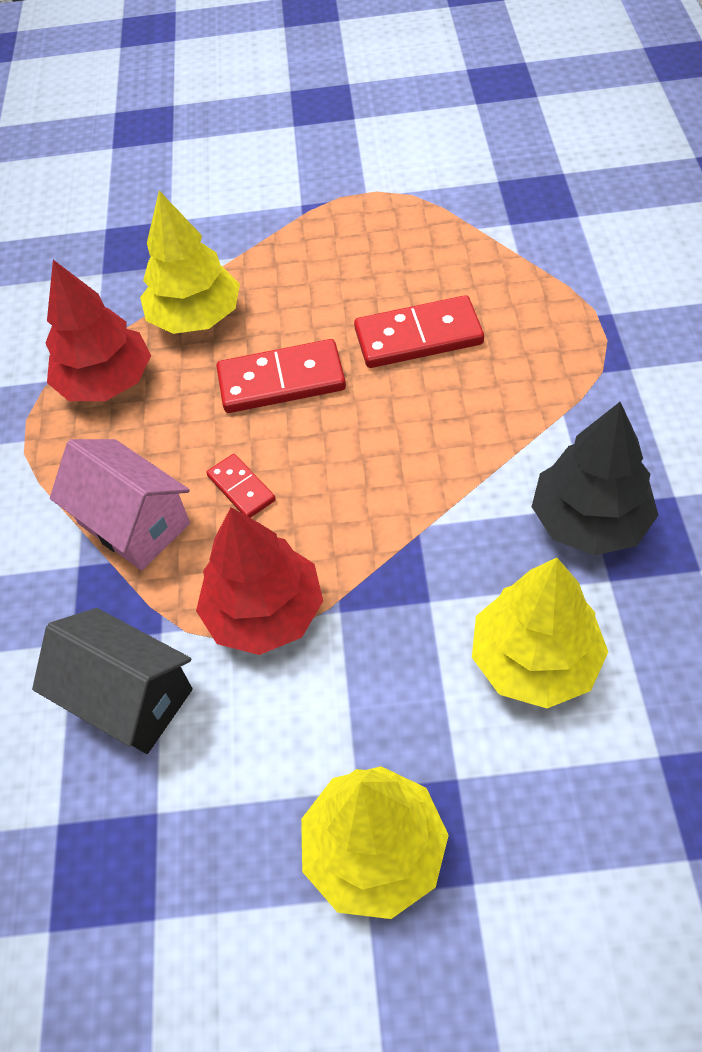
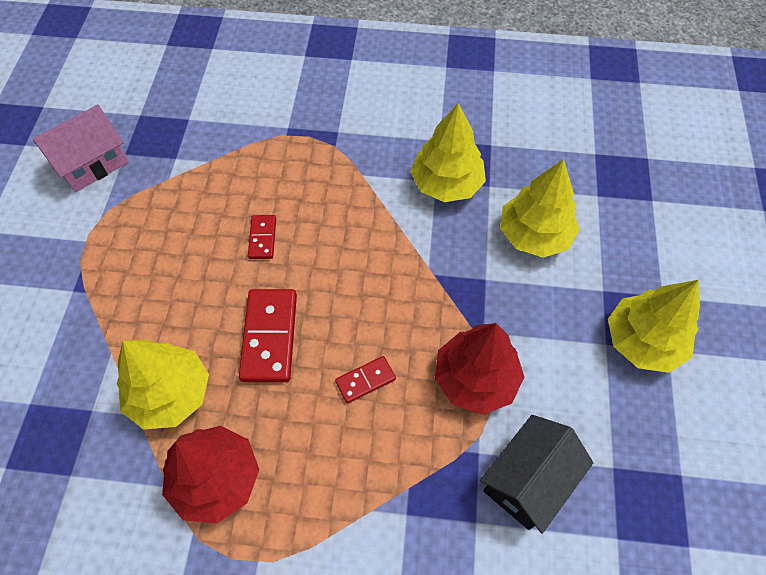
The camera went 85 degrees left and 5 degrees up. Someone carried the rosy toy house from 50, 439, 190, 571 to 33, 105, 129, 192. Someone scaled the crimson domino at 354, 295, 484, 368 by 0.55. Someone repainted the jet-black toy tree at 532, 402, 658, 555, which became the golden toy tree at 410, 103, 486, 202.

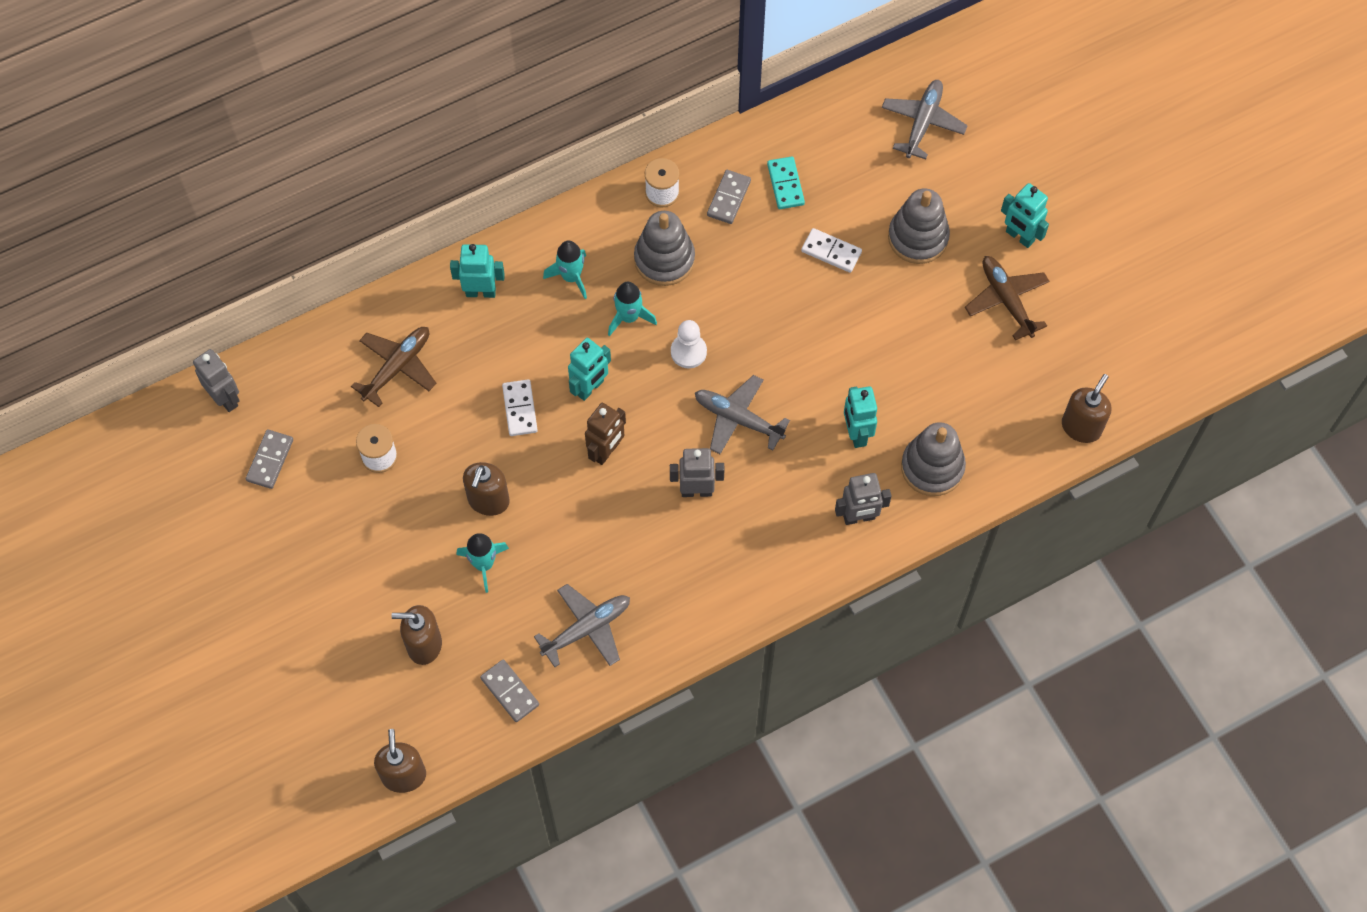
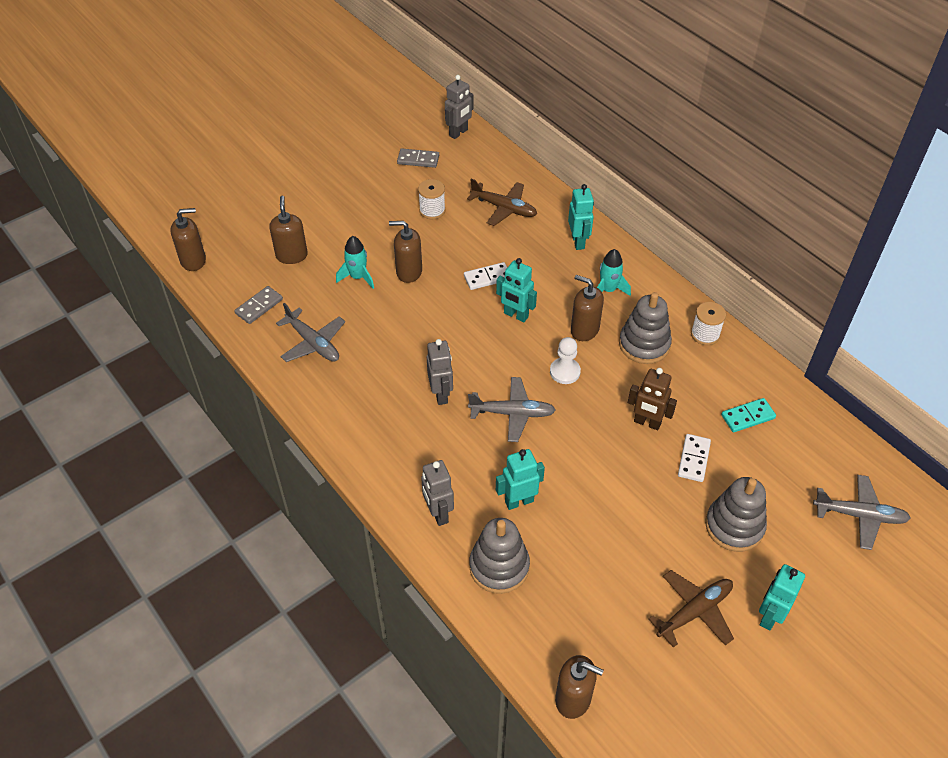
The camera went 80 degrees right and 15 degrees down. Someone rotated the ash-grey toy plane at 695, 375, 790, 454 by 75 degrees clockwise. Someone swapped the teal spaceship at 608, 282, 657, 336 for the russet soap pump at 571, 275, 604, 341. Someone carried the russet toy robot from 585, 403, 626, 465 to 628, 368, 677, 430. Someone took away the ash-grey domino at 707, 170, 751, 224.

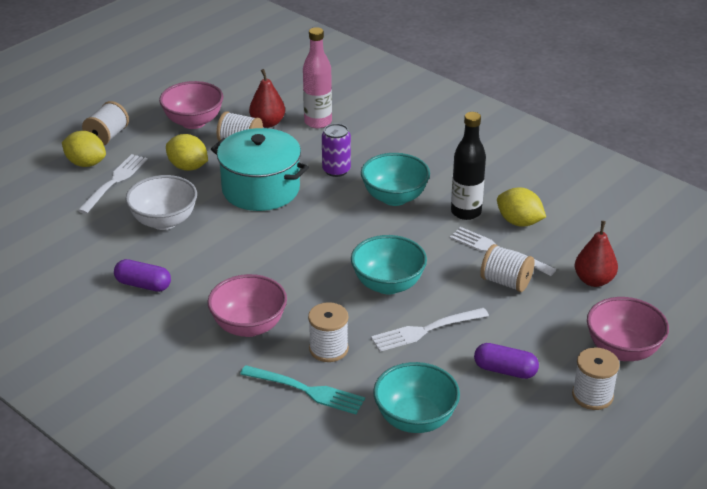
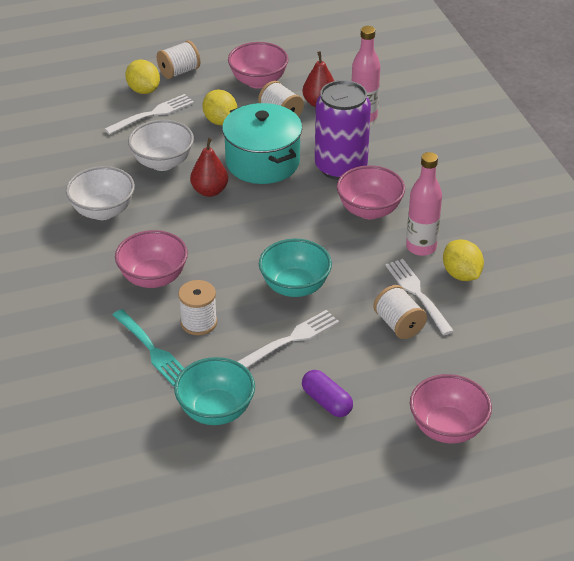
The camera went 30 degrees right and 5 degrees up. Someone swapped the violet pill at 114, 259, 171, 292 for the snow-white serving bowl at 66, 166, 135, 220. Someone carried the crimson pear fruit from 575, 221, 618, 287 to 190, 138, 228, 197. Someone rotated the snow-white fork at 371, 308, 489, 352 by 135 degrees clockwise. Someone scaled the violet can at 322, 123, 351, 177 by 1.90. Someone repainted the teal serving bowl at 361, 153, 430, 206, which became the rosy serving bowl at 337, 165, 405, 219. Someone repainted the jet-black flask at 451, 112, 486, 220, which became the rosy flask at 406, 152, 442, 256. Someone took away the snow-white spool at 572, 348, 620, 410.

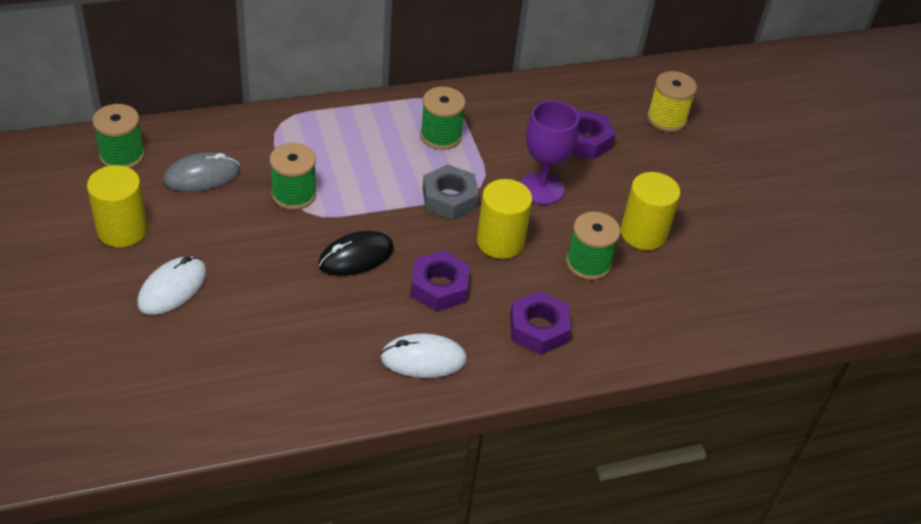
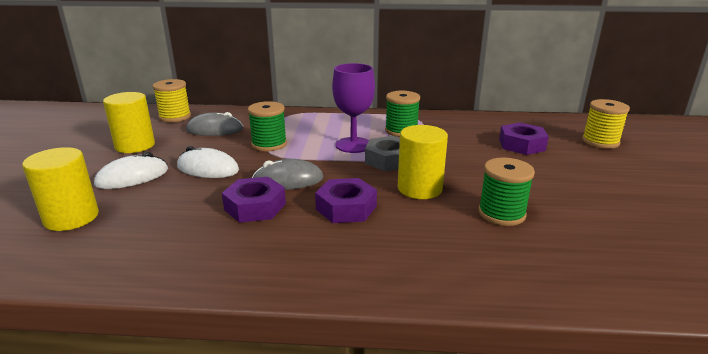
The camera went 25 degrees right and 20 degrees down. Someone carried the golden cylinder from 620, 172, 681, 250 to 22, 147, 99, 231. Someone repainted the green spool at 92, 104, 145, 168, which became the golden spool at 152, 79, 191, 122. Someone carried the snow-white computer mouse from 380, 334, 467, 378 to 177, 146, 239, 178. Someone carried the violet hex nut from 510, 291, 571, 355 to 222, 177, 286, 223. Someone repainted the jet-black computer mouse at 318, 231, 394, 276, which became the ash-grey computer mouse at 252, 159, 324, 190. Someone carried the violet chalice from 520, 100, 579, 205 to 332, 63, 375, 153.

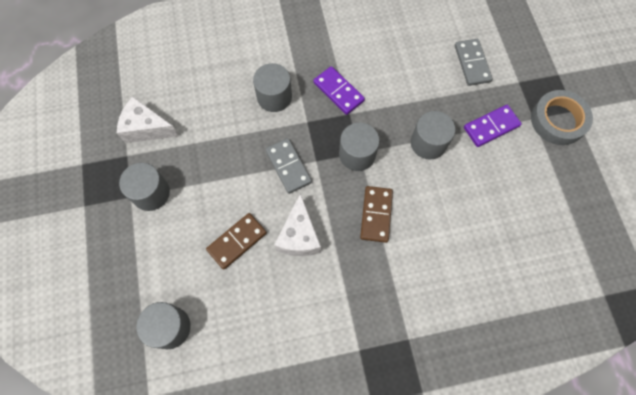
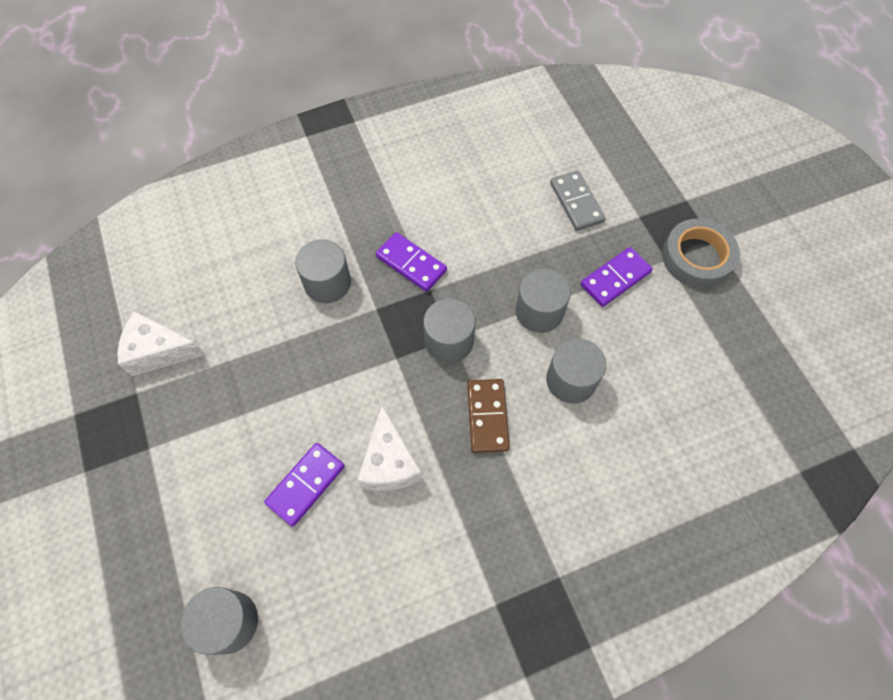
The camera went 10 degrees left and 5 degrees down. Someone repainted the russet domino at 206, 213, 267, 270, which became the violet domino at 264, 443, 345, 527. Someone carried the ash-grey cylinder from 119, 163, 170, 211 to 546, 338, 606, 404. Someone took away the ash-grey domino at 265, 138, 312, 194.

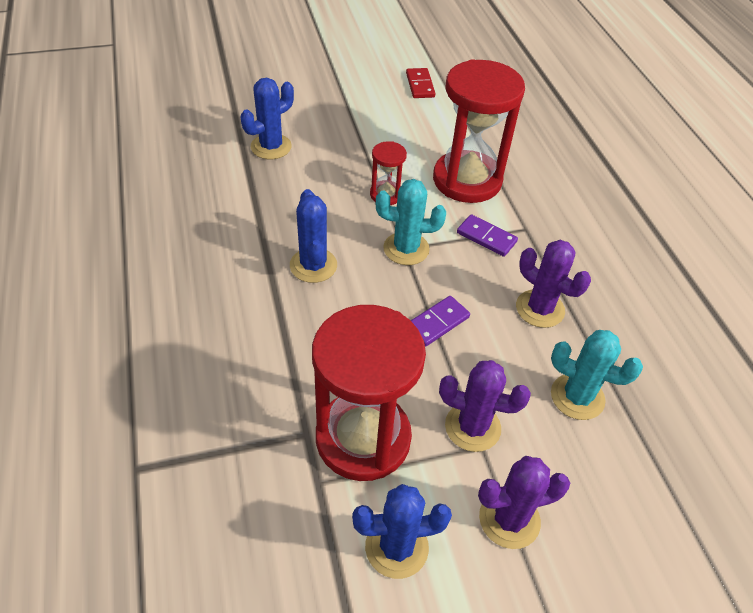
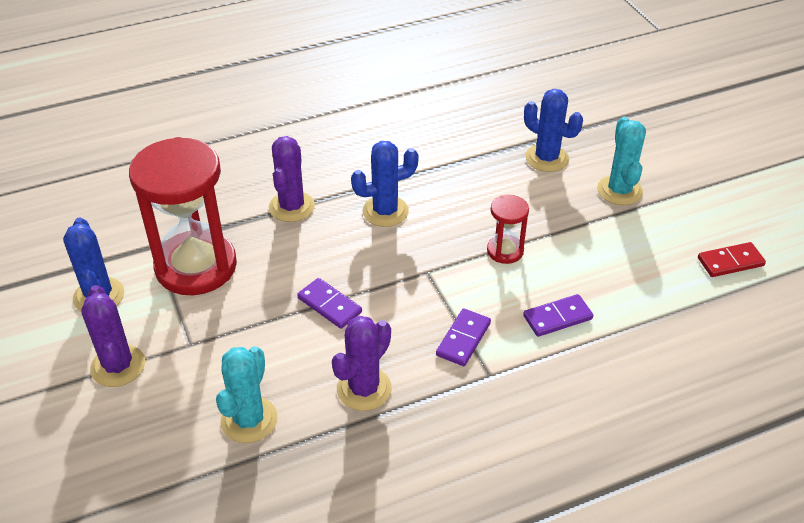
The camera went 85 degrees right and 5 degrees down. Someone carried the violet prickly plant from 439, 360, 531, 452 to 269, 136, 315, 222. Someone swapped the crimson sandglass at 433, 59, 525, 203 for the violet domino at 523, 294, 593, 337. Someone carried the teal prickly plant from 376, 179, 446, 265 to 597, 117, 646, 205.

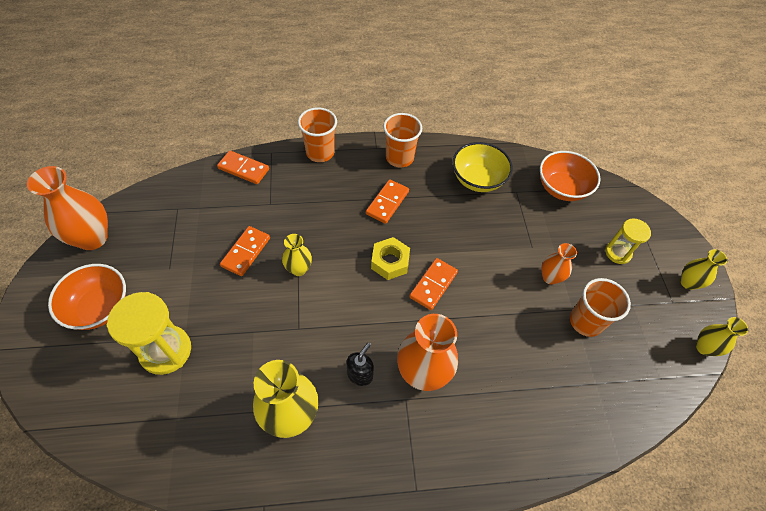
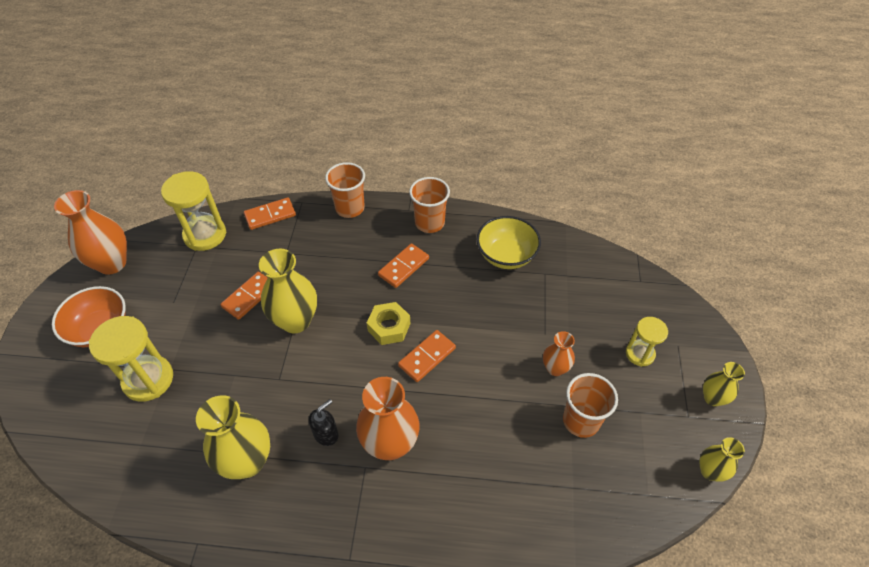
The camera went 15 degrees right and 5 degrees down. Someone put down the golden sandglass at 161, 171, 226, 251. Someone rotated the orange domino at 217, 150, 269, 184 by 60 degrees counterclockwise. Someone scaled the golden vase at 282, 234, 312, 276 by 1.81. Someone took away the orange serving bowl at 540, 151, 601, 201.

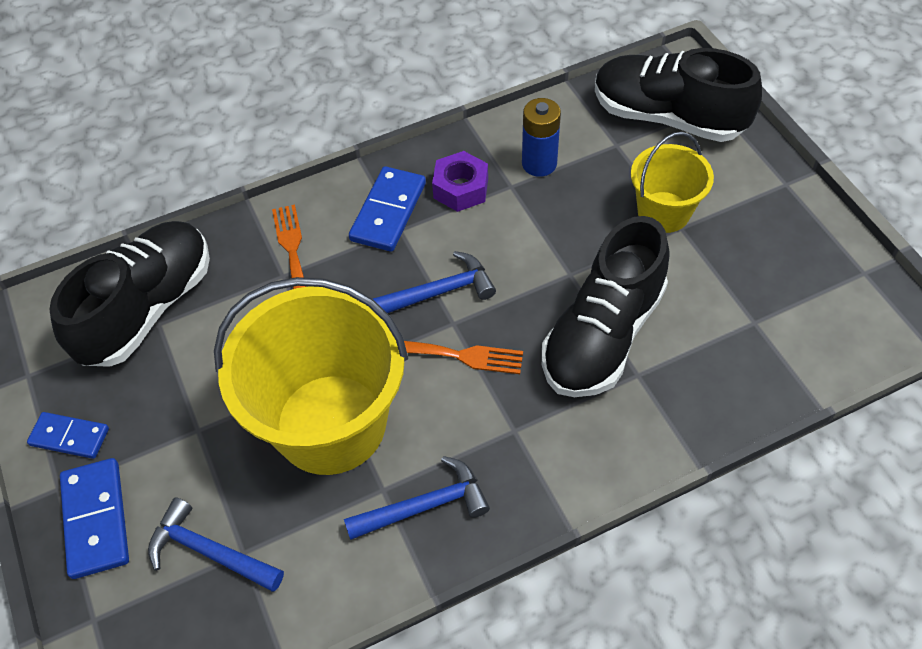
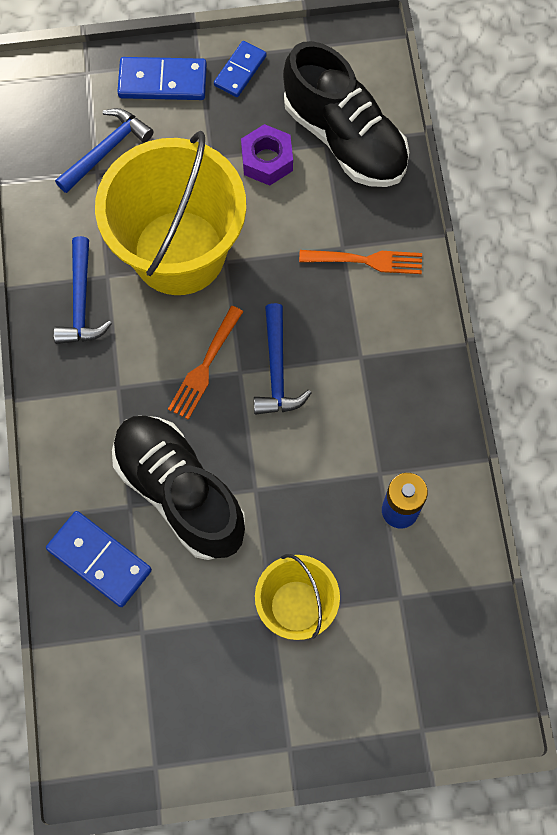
The camera went 105 degrees right and 15 degrees up. Someone carried the blue domino from 349, 166, 426, 252 to 46, 511, 152, 607. Someone carried the violet hex nut from 432, 151, 488, 212 to 241, 124, 293, 186. Someone took away the jet-black sneaker at 595, 48, 762, 142.

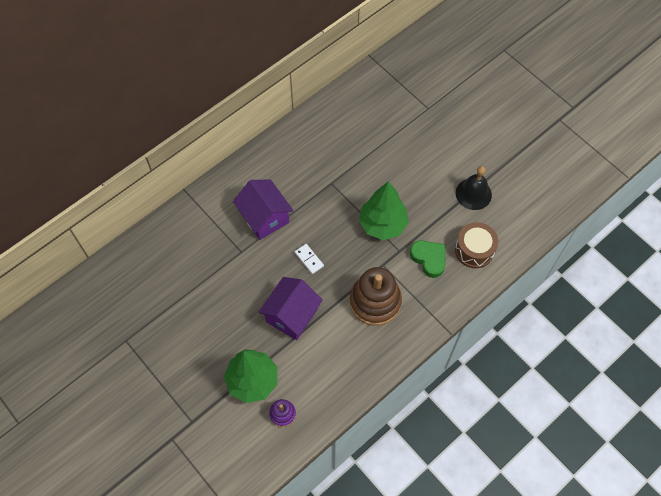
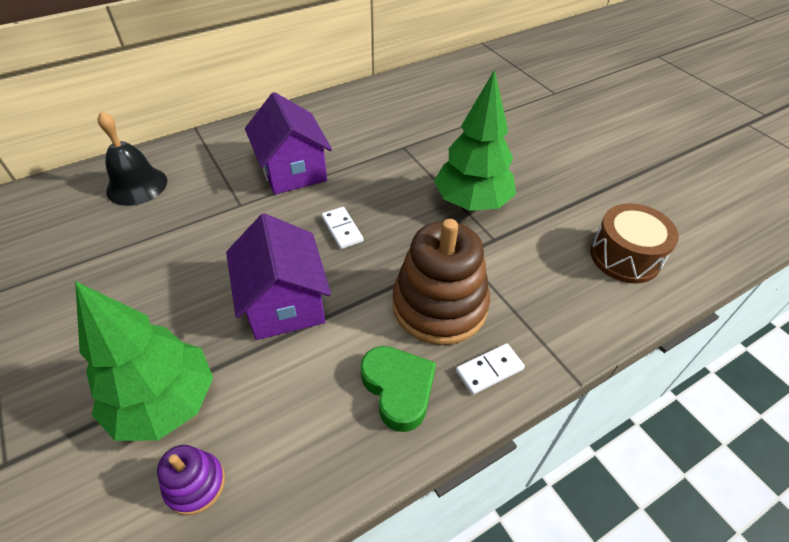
The camera went 10 degrees right and 15 degrees down. Someone carried the jet-black school bell from 456, 166, 492, 210 to 98, 111, 167, 206. Someone rotated the violet toy house at 258, 277, 323, 340 by 60 degrees counterclockwise. Someone carried the green love heart from 410, 240, 445, 278 to 360, 346, 436, 432. Someone put down the snow-white domino at 456, 343, 525, 395.

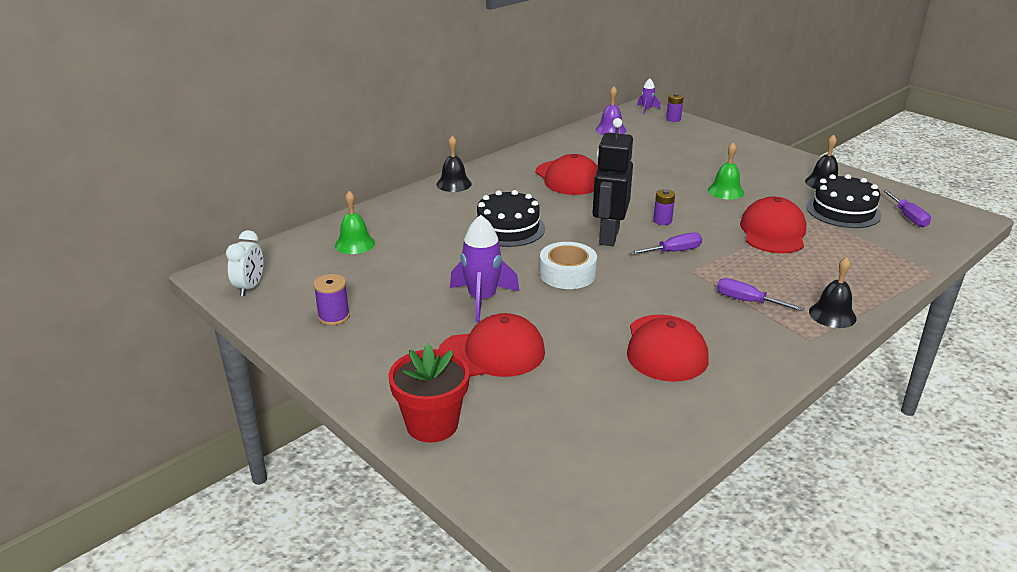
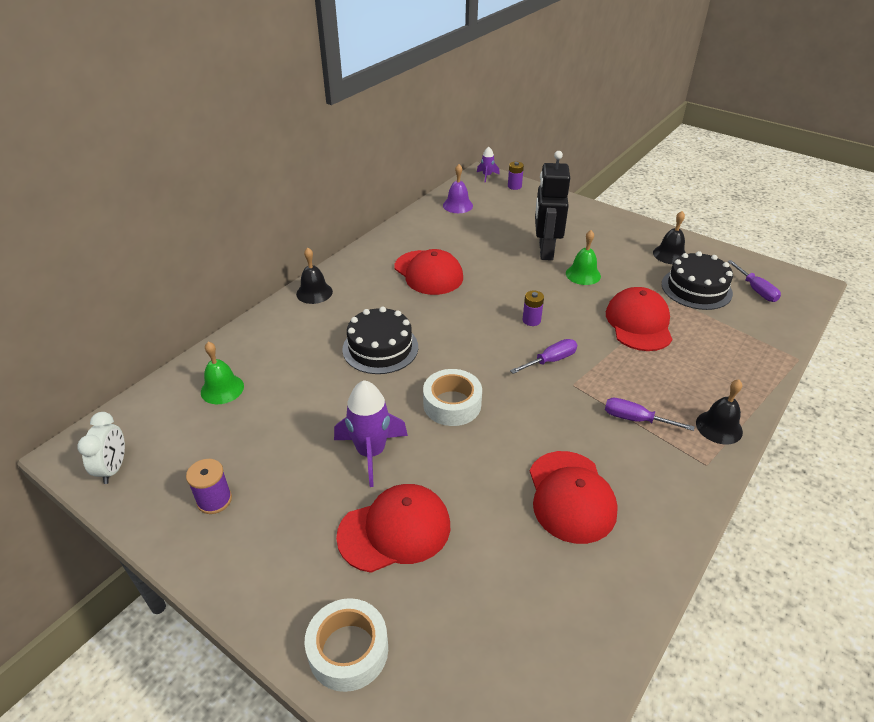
The camera went 10 degrees left and 10 degrees up. Someone swapped the crimson potted plant at 389, 343, 470, 443 for the snow-white roll of tape at 304, 598, 388, 692. Someone carried the jet-black toy robot from 593, 118, 633, 246 to 535, 151, 570, 260.

